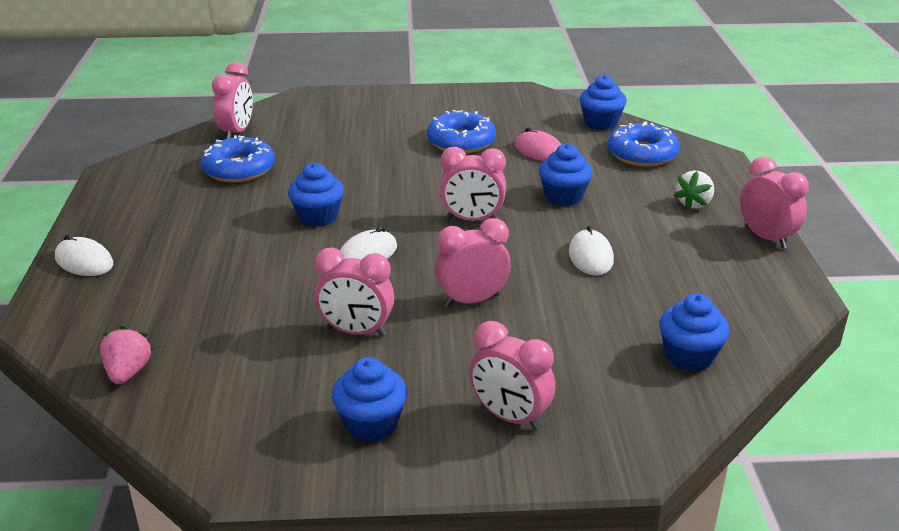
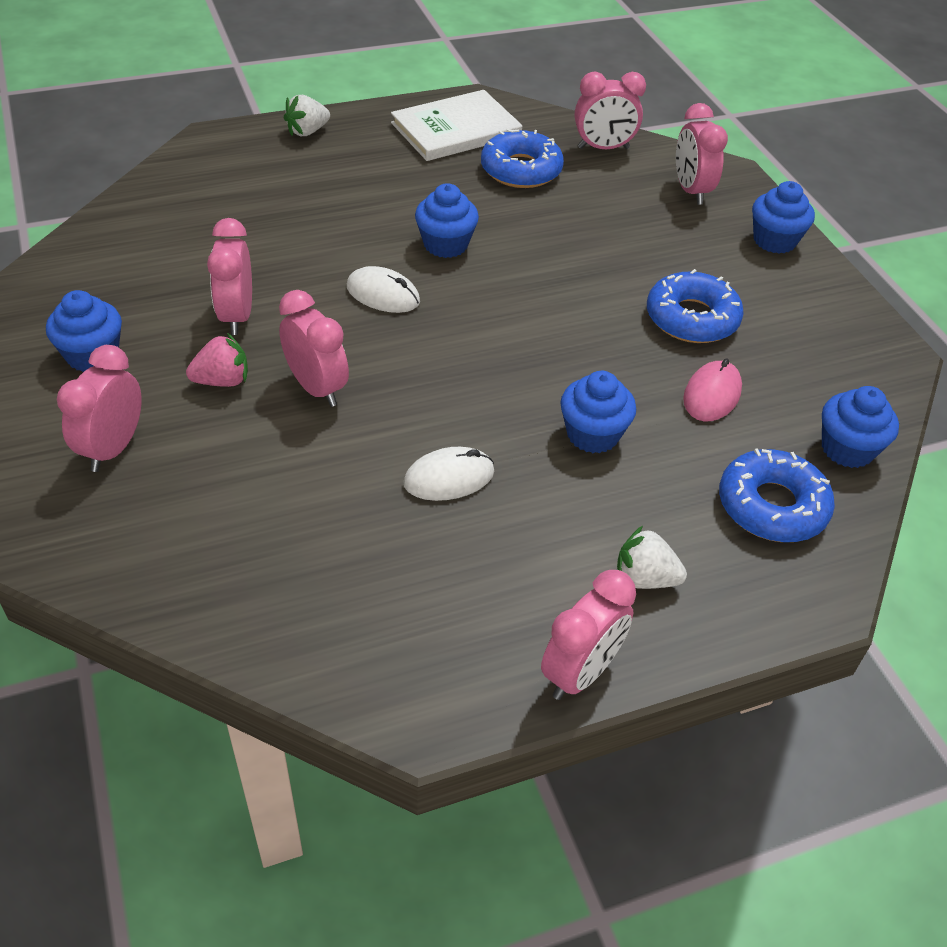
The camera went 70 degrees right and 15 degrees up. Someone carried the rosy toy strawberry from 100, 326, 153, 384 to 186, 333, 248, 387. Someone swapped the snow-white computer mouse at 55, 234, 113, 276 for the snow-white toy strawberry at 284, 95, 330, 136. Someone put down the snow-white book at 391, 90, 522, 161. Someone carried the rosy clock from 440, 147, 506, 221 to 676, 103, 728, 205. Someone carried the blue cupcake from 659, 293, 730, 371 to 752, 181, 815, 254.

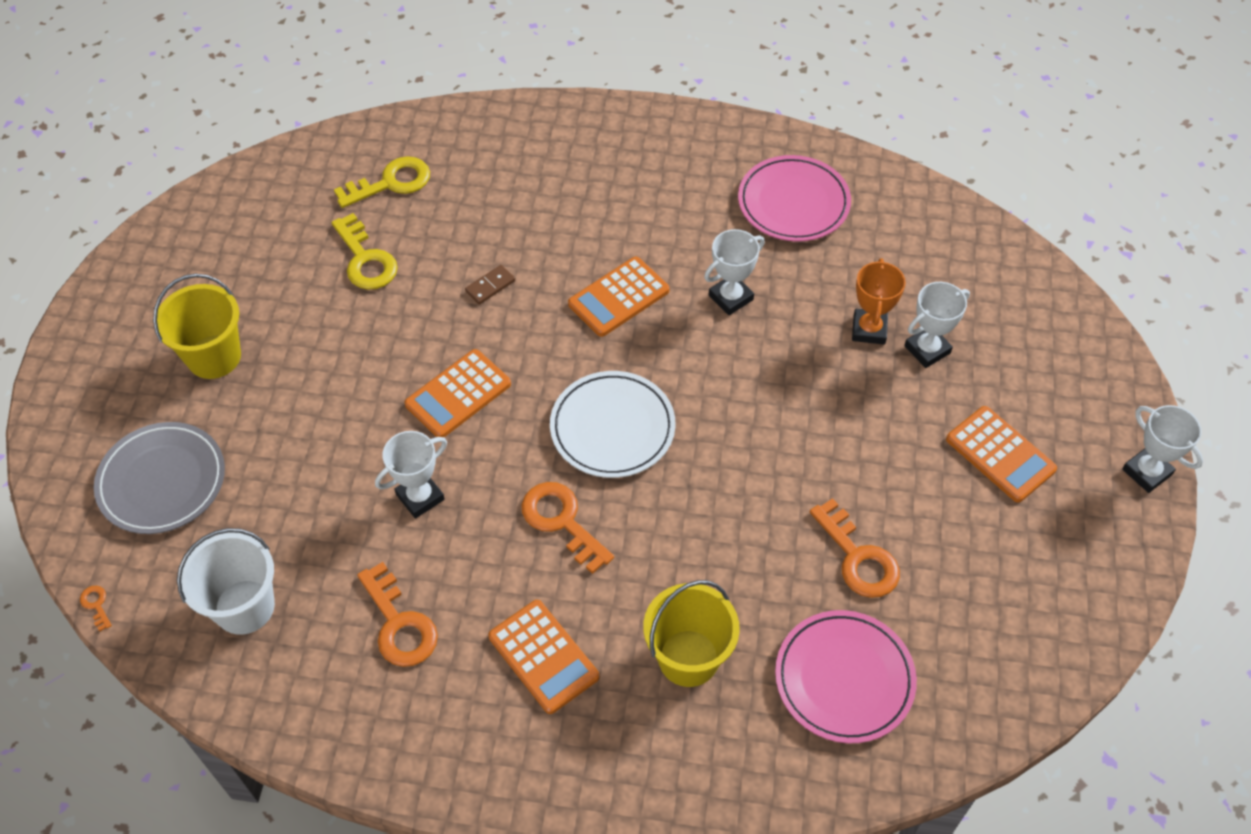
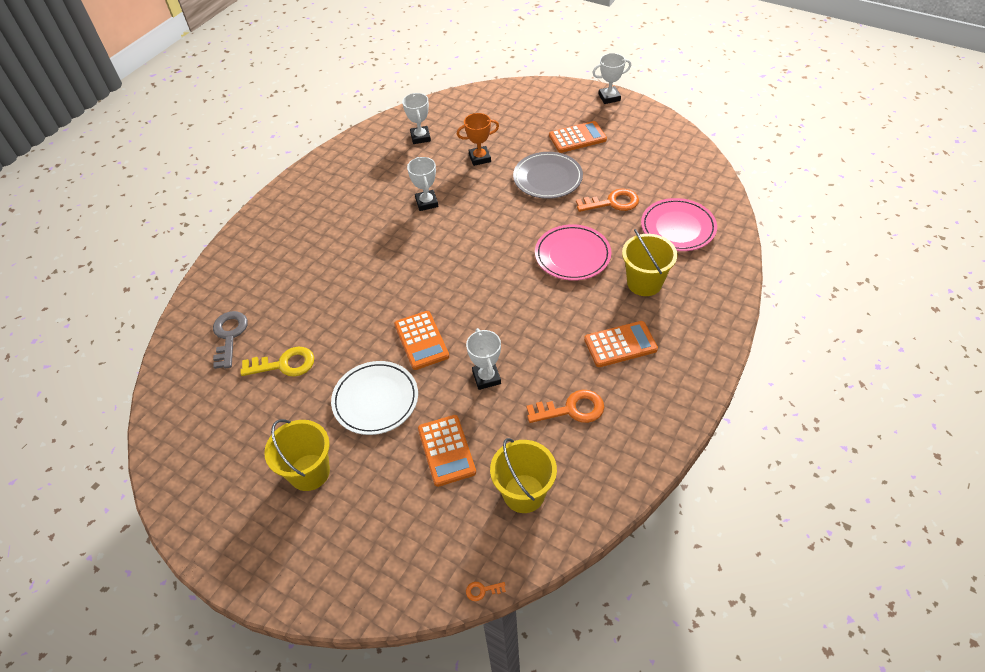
The camera went 65 degrees left and 5 degrees down. Someone repainted the golden key at 334, 156, 430, 208, which became the ash-grey key at 213, 311, 248, 369. Someone carried the snow-white plate from 550, 371, 675, 478 to 331, 361, 418, 435. Someone carried the snow-white award cup from 904, 282, 970, 368 to 402, 93, 431, 144. Someone carried the orange pocket calculator from 568, 257, 670, 337 to 418, 415, 476, 487. Someone rotated the orange award cup at 852, 258, 906, 345 by 45 degrees counterclockwise. Someone repainted the snow-white pail at 177, 528, 275, 635, which became the golden pail at 490, 438, 557, 513. Someone carried the ash-grey plate from 94, 422, 225, 534 to 513, 152, 583, 199. Someone carried the rosy plate from 738, 155, 851, 242 to 535, 224, 611, 281. Someone took away the russet domino at 465, 265, 515, 305. Someone took away the orange key at 522, 482, 614, 574.

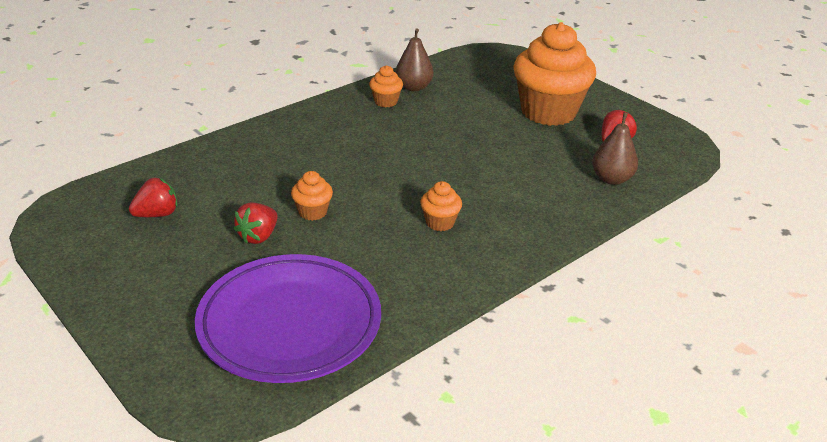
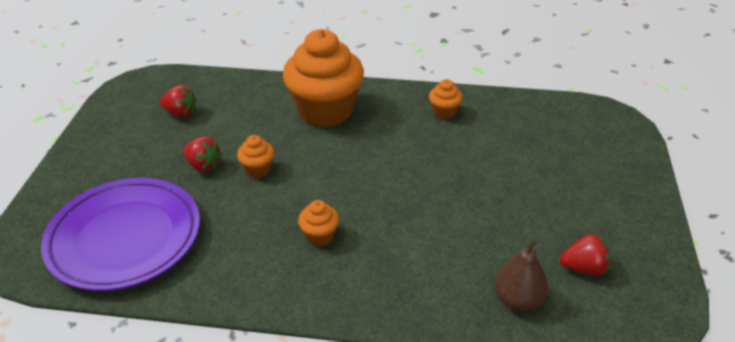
The camera went 50 degrees right and 5 degrees up. Someone rotated the crimson toy strawberry at 233, 202, 278, 244 by 135 degrees counterclockwise. Someone carried the orange cupcake from 513, 22, 596, 126 to 283, 29, 364, 128. Someone took away the russet pear fruit at 395, 28, 434, 91.

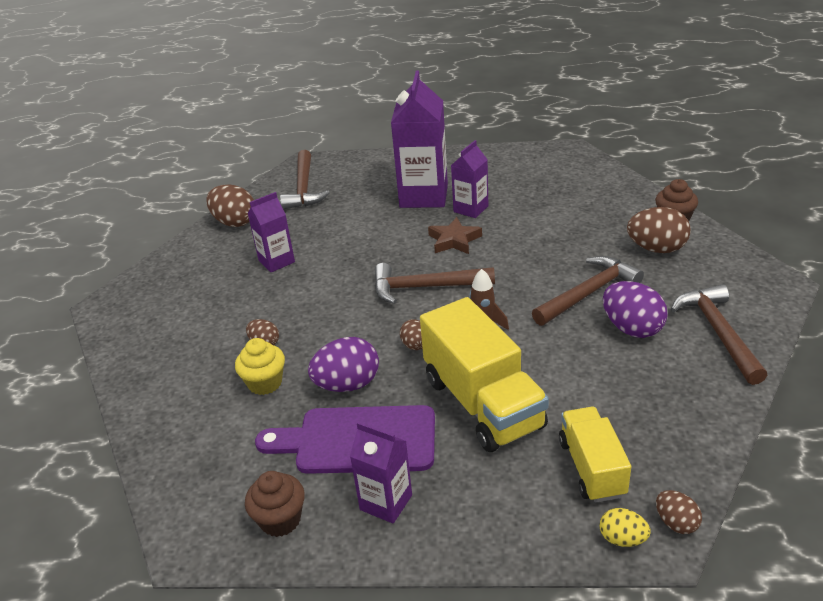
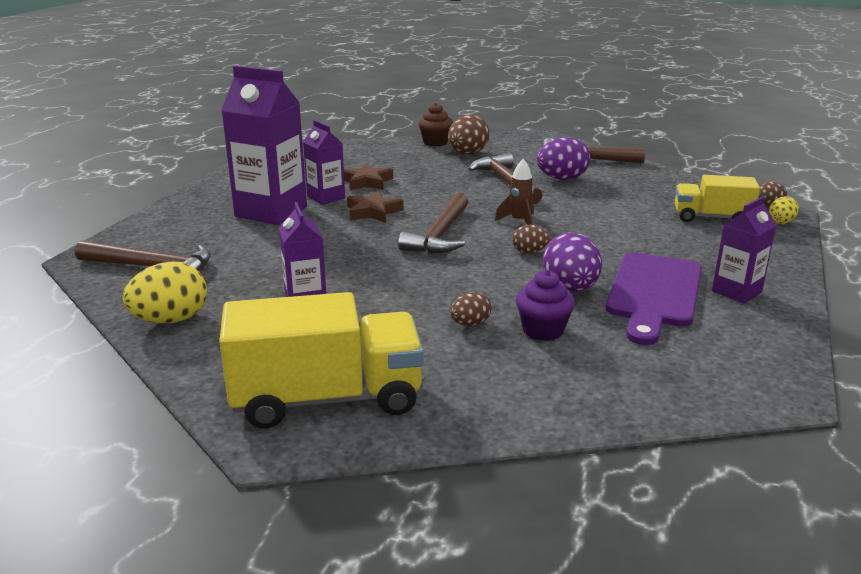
The camera went 75 degrees left and 10 degrees down. Someone repainted the russet egg shape at 206, 184, 254, 227, which became the golden egg shape at 122, 261, 207, 323. Someone carried the golden truck from 420, 297, 549, 452 to 219, 292, 424, 428. Someone put down the russet star shape at 344, 163, 393, 190. Someone repainted the golden cupcake at 235, 338, 285, 395, which became the violet cupcake at 516, 270, 575, 341. Someone took away the russet cupcake at 245, 471, 305, 537.

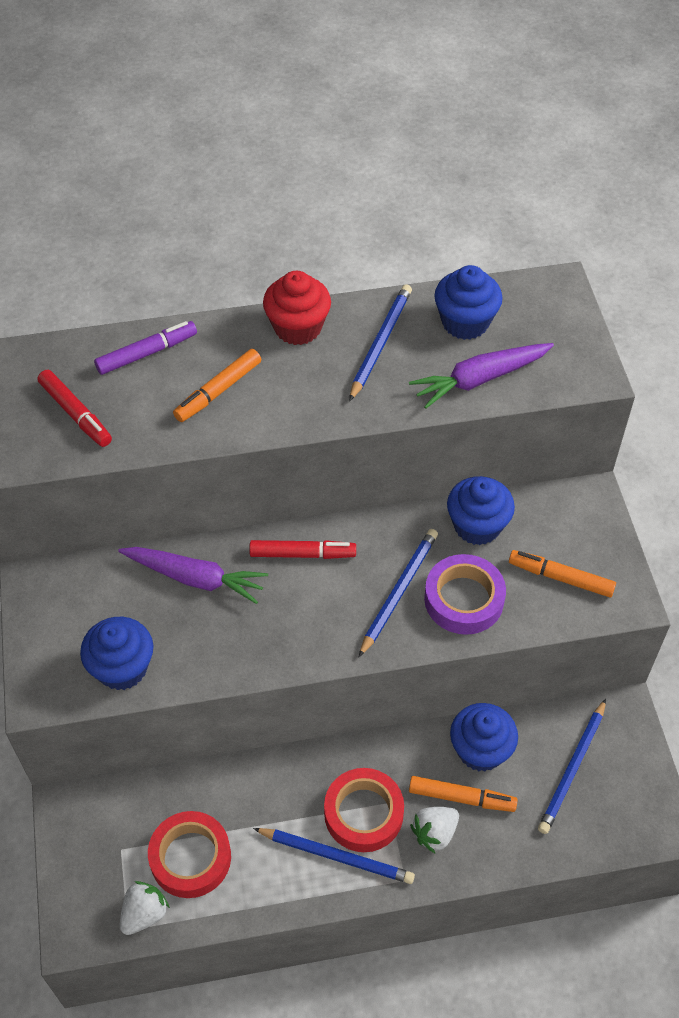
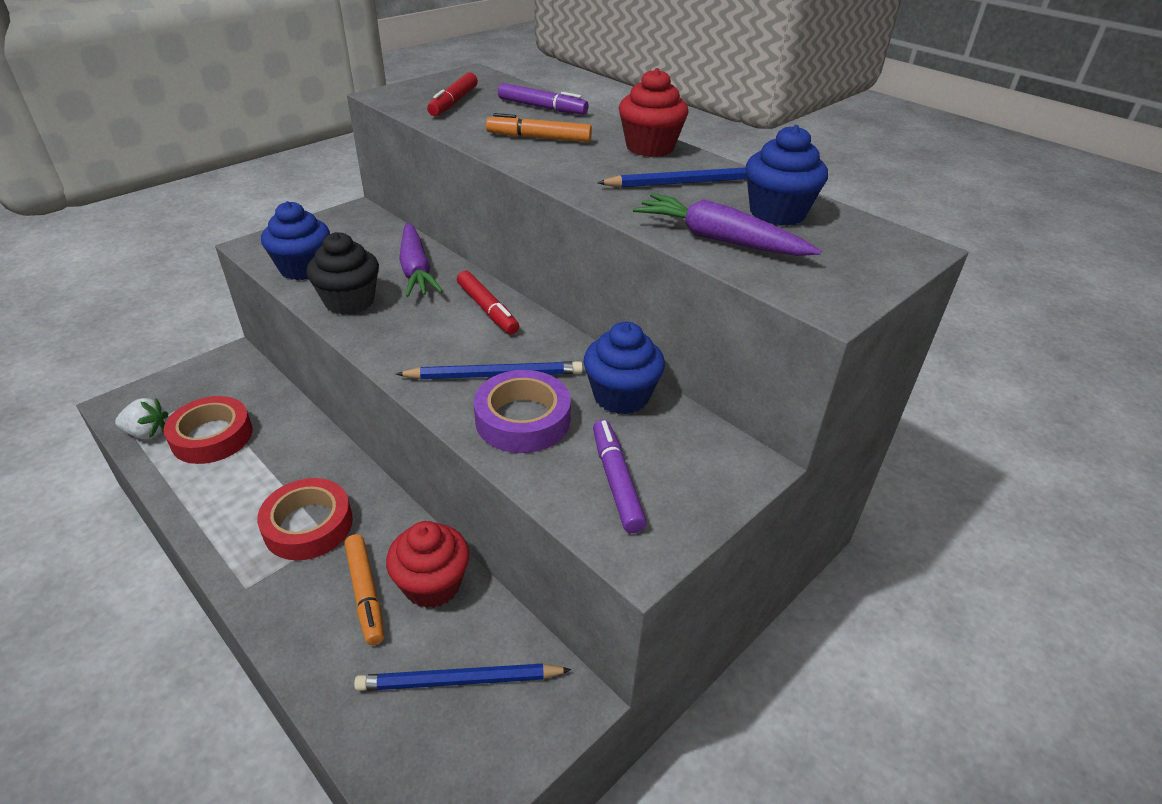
The camera went 55 degrees right and 15 degrees down. Someone put down the jet-black cupcake at 306, 232, 379, 315. Someone repainted the blue cupcake at 450, 703, 518, 772, which became the crimson cupcake at 386, 521, 470, 608. Someone repainted the orange marker pen at 509, 550, 616, 597, which became the violet marker pen at 593, 420, 647, 533. Someone took away the blue lead pencil at 253, 828, 415, 884. Someone took away the snow-white toy strawberry at 410, 807, 459, 853.

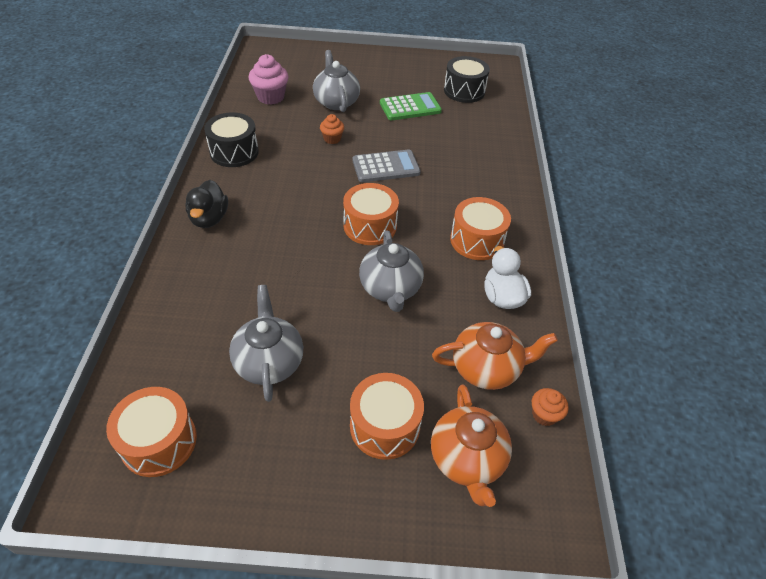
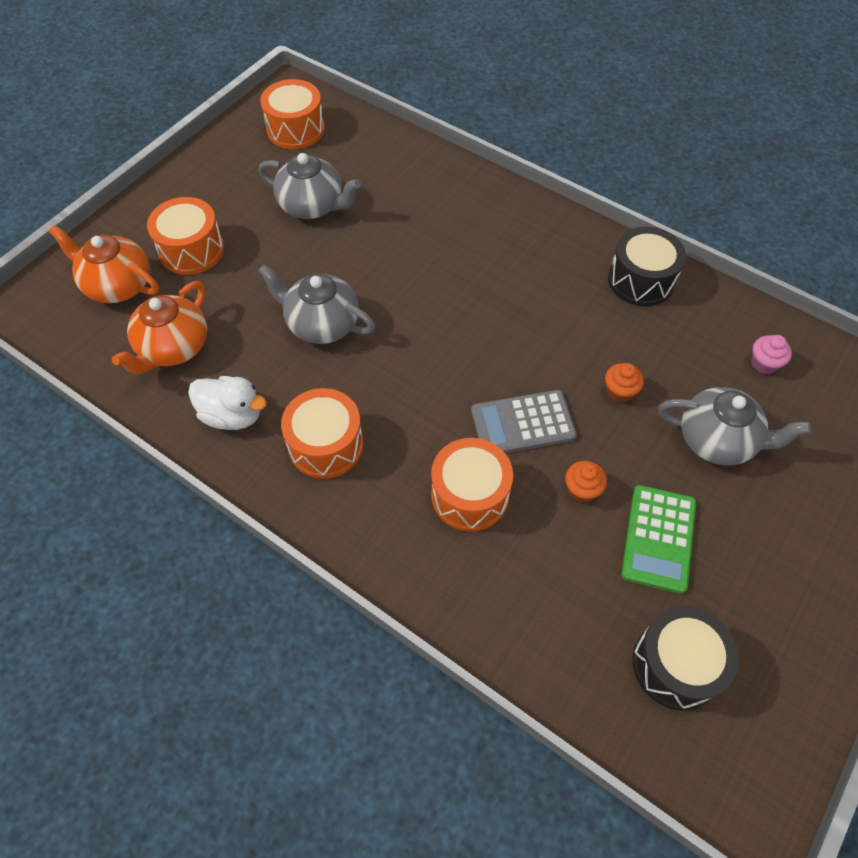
The camera went 125 degrees right and 10 degrees up. Someone carried the orange snare drum from 343, 183, 399, 245 to 431, 438, 513, 532. Someone rotated the ash-grey pocket calculator at 352, 149, 421, 182 by 60 degrees clockwise. Someone carried the orange cupcake from 532, 388, 569, 426 to 565, 461, 607, 503. Someone scaled the rosy cupcake at 249, 54, 288, 105 by 0.59. Someone took away the jet-black duck at 186, 180, 228, 228.

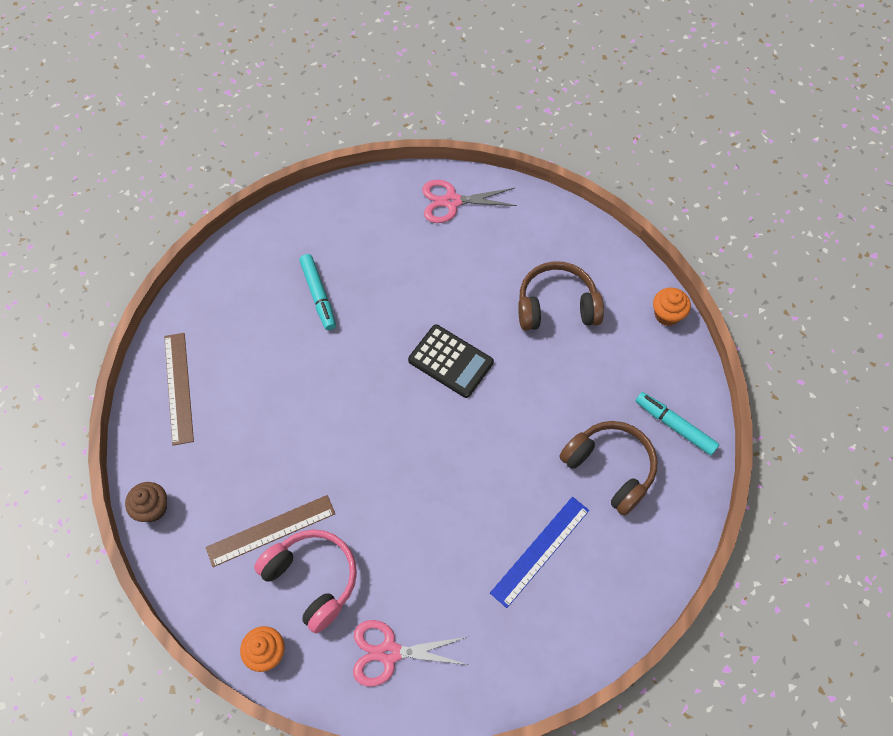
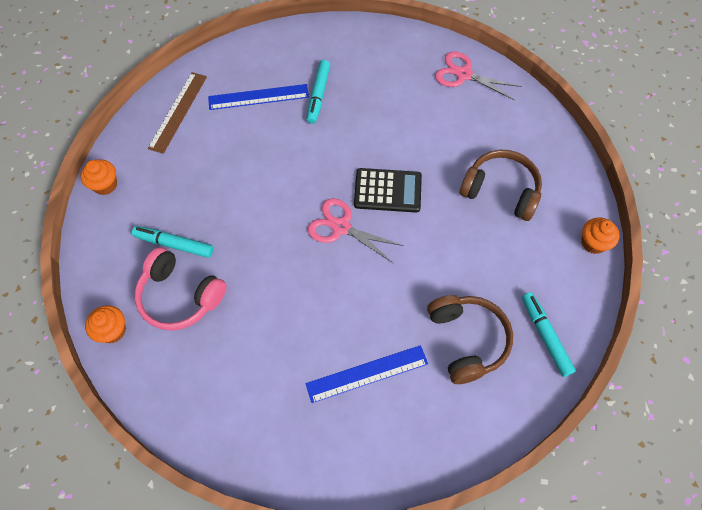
The camera went 30 degrees right and 0 degrees up. Someone repainted the russet cupcake at 125, 482, 167, 522, which became the orange cupcake at 81, 159, 117, 195. Someone swapped the russet straightedge at 206, 495, 335, 567 for the teal marker pen at 132, 226, 213, 258. Someone rotated the rosy headset at 254, 529, 357, 633 by 135 degrees clockwise. Someone put down the blue straightedge at 208, 84, 309, 110. Someone carried the rosy scissors from 353, 620, 468, 686 to 308, 198, 404, 263. Someone rotated the jet-black pocket calculator at 408, 325, 494, 398 by 60 degrees counterclockwise.

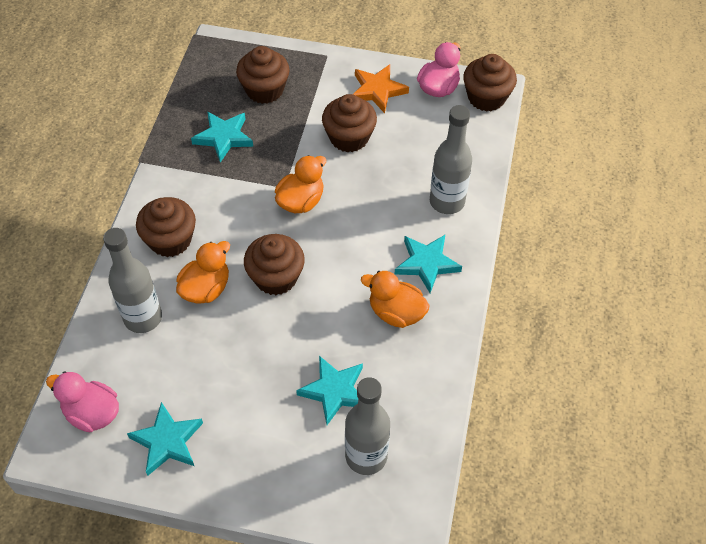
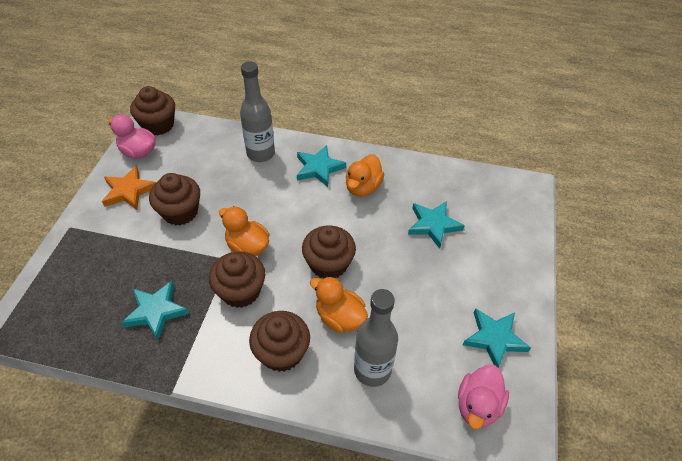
The camera went 90 degrees left and 5 degrees down. Someone carried the russet cupcake from 236, 46, 290, 104 to 209, 251, 265, 308. Someone took away the ash-grey flask at 345, 377, 390, 475.

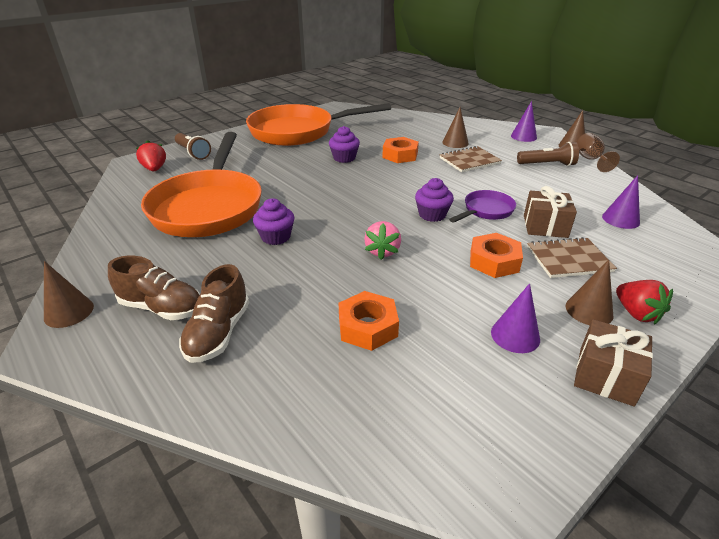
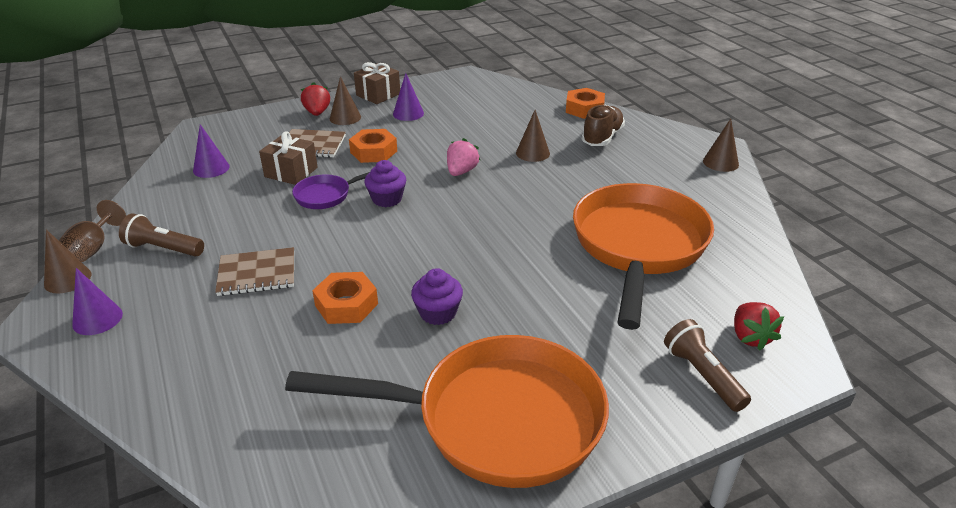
The camera went 165 degrees left and 0 degrees up. Someone carried the russet cone from 442, 107, 469, 148 to 516, 110, 550, 162. Someone carried the orange hex nut from 339, 291, 399, 351 to 566, 88, 605, 119. Someone took away the russet sneaker at 108, 256, 200, 320. Someone took away the violet cupcake at 253, 198, 294, 245.

